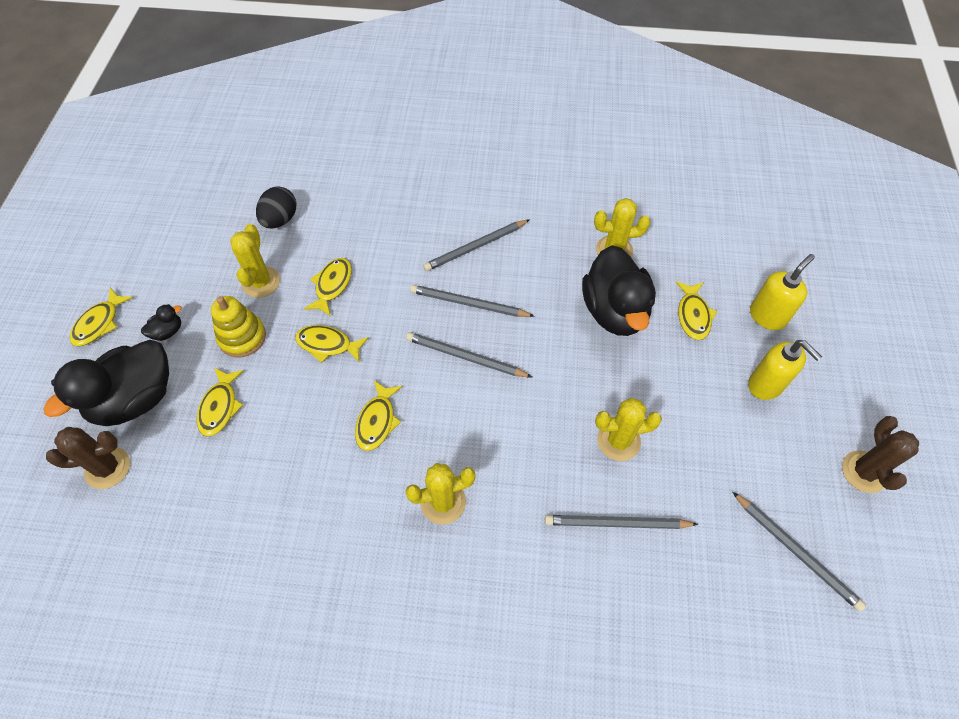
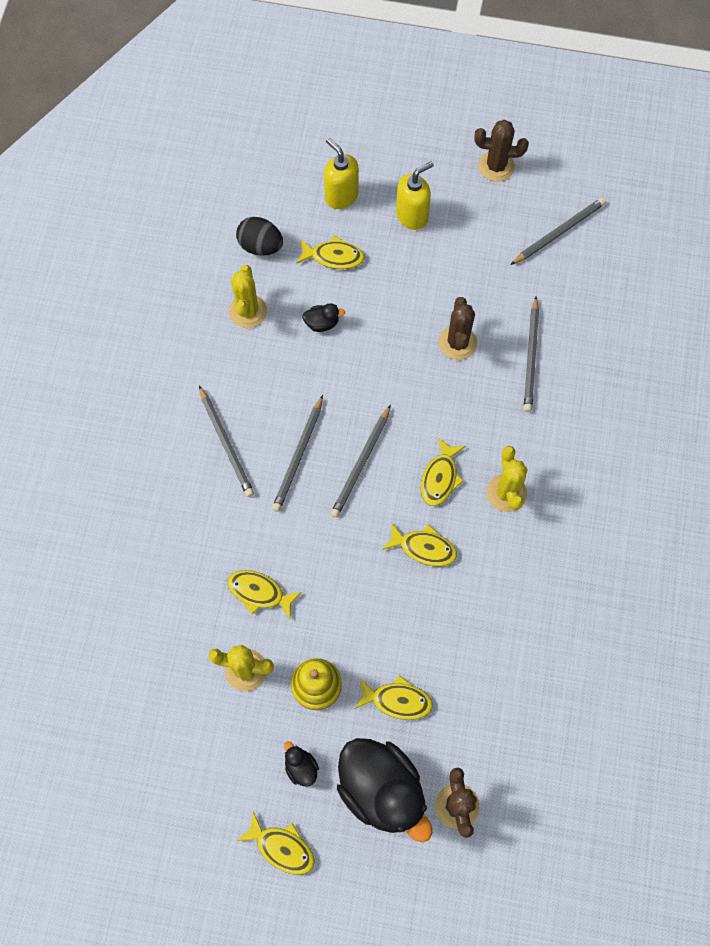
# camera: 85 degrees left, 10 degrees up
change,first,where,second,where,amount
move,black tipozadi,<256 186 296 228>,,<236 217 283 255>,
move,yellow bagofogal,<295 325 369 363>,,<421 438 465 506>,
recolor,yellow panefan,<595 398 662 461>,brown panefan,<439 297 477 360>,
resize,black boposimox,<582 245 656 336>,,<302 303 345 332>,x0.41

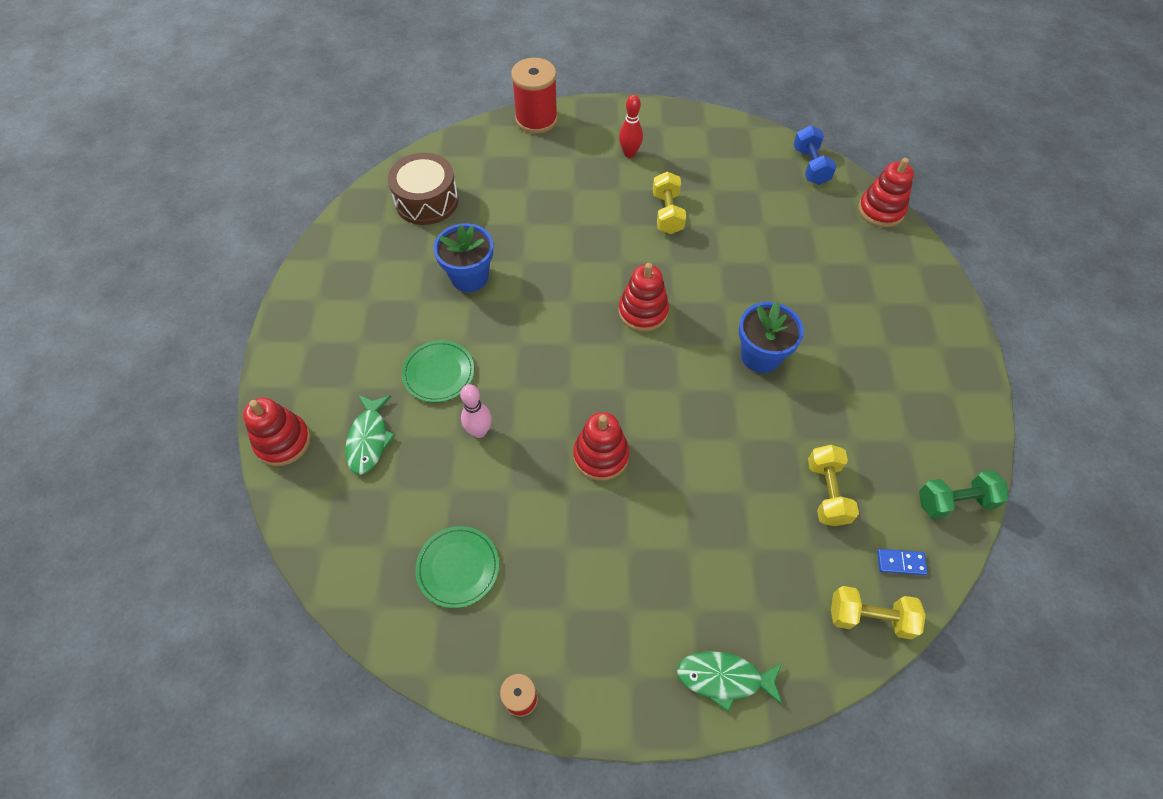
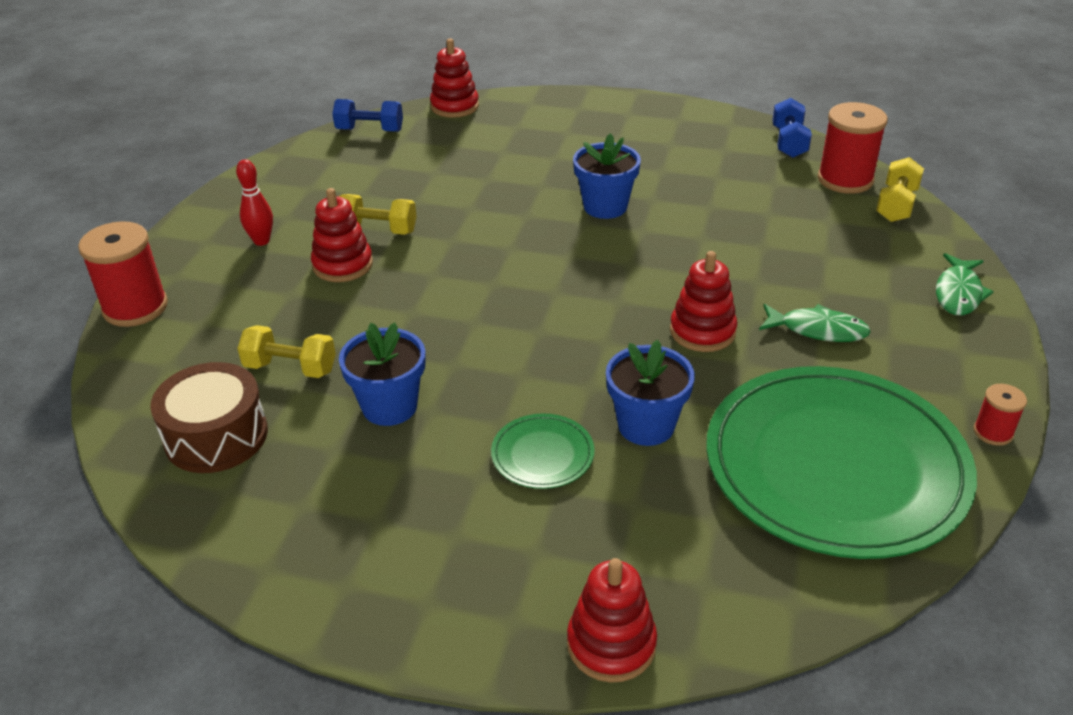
# camera: 75 degrees left, 20 degrees down
change,first,where,second,where,amount
move,green bagofogal,<345 395 395 475>,,<759 304 871 342>,
move,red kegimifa,<619 263 669 332>,,<311 188 373 282>,
move,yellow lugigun,<808 445 859 526>,,<237 325 336 378>,
replace,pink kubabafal,<460 384 492 438>,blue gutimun,<606 340 695 446>,
replace,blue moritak,<877 549 928 575>,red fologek,<818 102 888 194>,
recolor,green lugigun,<919 470 1009 519>,blue lugigun,<772 98 812 158>,
resize,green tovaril,<415 526 499 608>,,<706 366 977 559>,x2.47

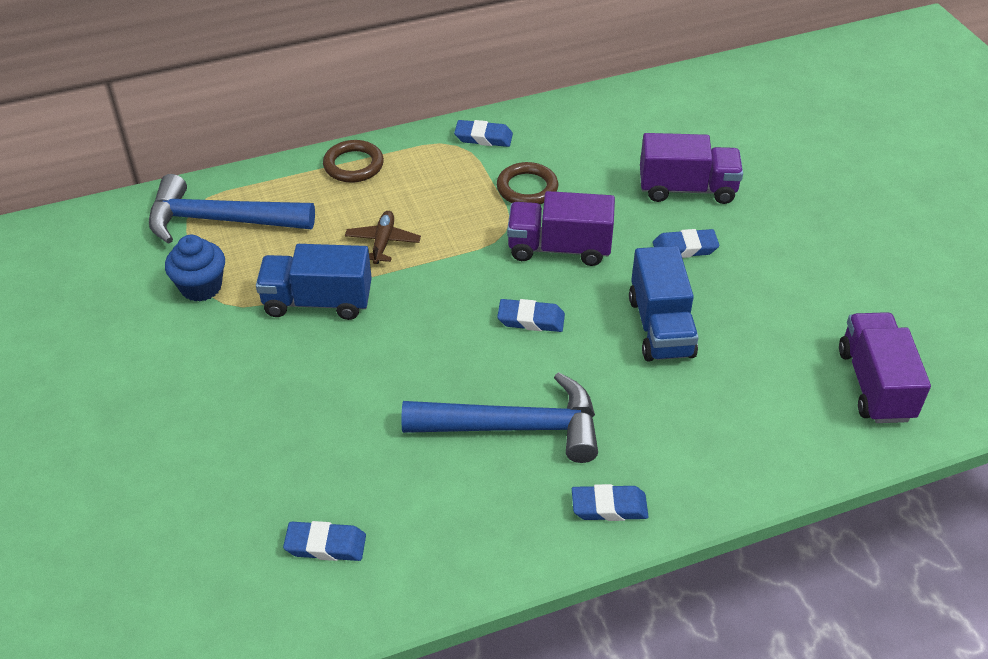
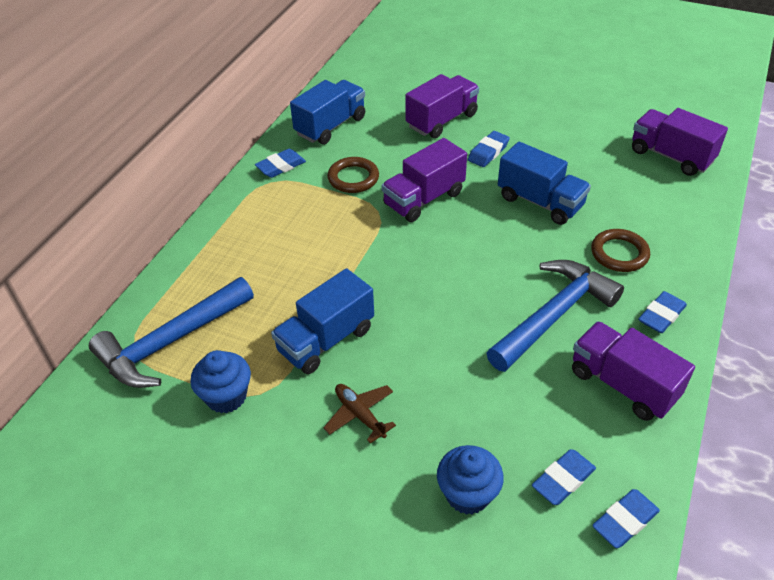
# camera: 45 degrees left, 0 degrees up
change,first,where,second,where,amount
insert,,,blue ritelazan,<290 80 365 144>,
insert,,,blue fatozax,<437 445 504 515>,
insert,,,purple ritelazan,<572 321 695 421>,
move,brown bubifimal,<323 140 384 183>,,<591 229 650 272>,
move,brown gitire,<345 211 421 264>,,<323 384 396 444>,
move,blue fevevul,<497 299 565 332>,,<592 489 660 548>,

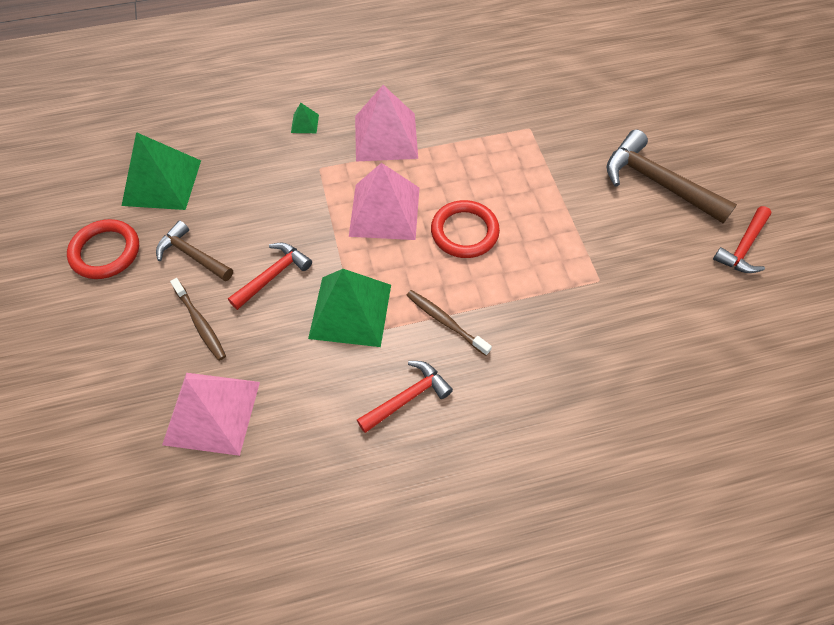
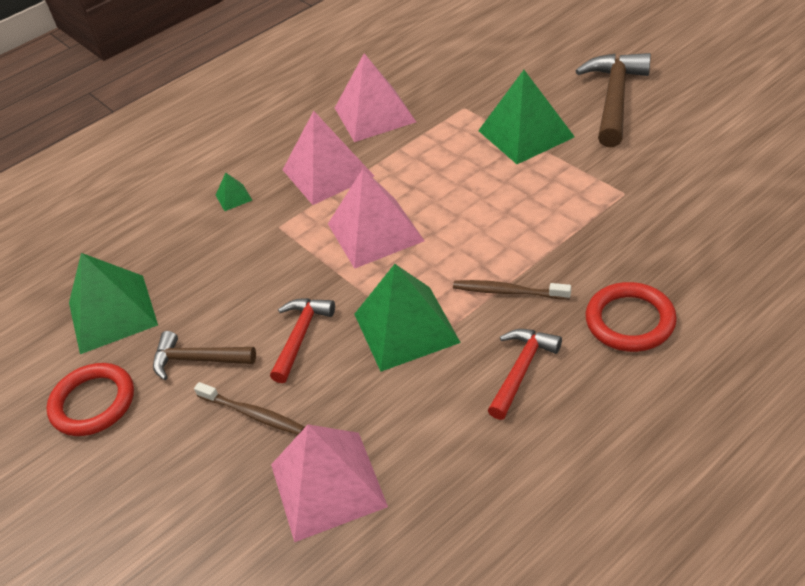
# camera: 20 degrees left, 15 degrees down
change,first,where,second,where,amount
delete,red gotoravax,<713 206 772 273>,,,
insert,,,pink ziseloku,<335 53 416 142>,
insert,,,green ziseloku,<478 70 575 164>,
move,red bubifimal,<431 200 500 258>,,<585 282 677 352>,
rotate,brown gotoravax,<607 130 737 224>,,<576 53 651 147>,90 degrees clockwise

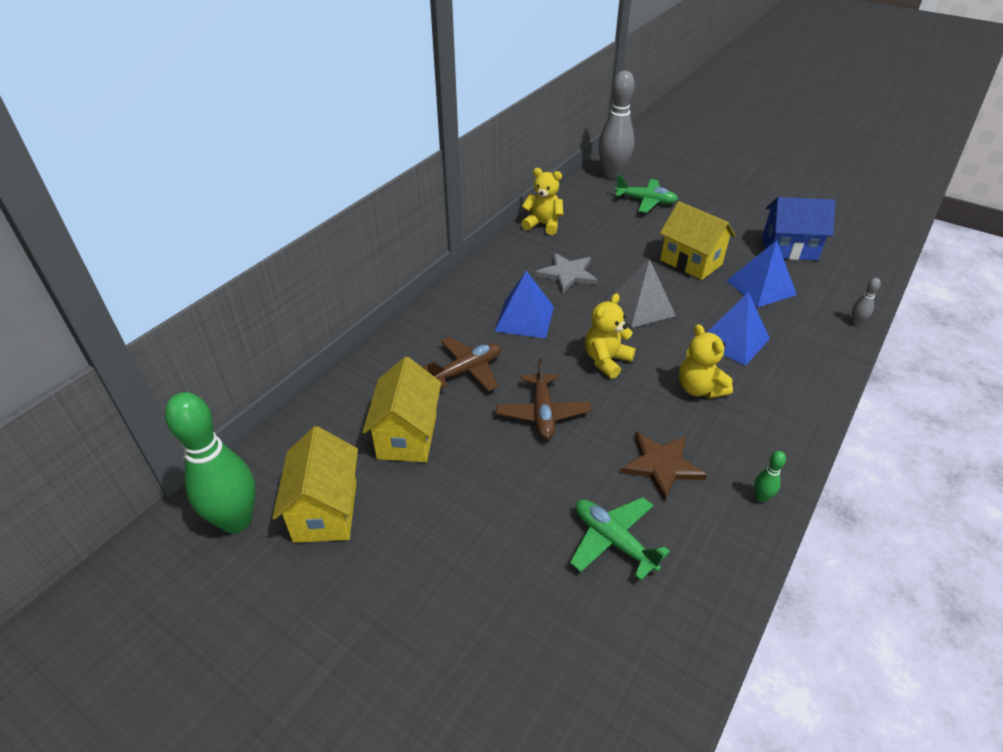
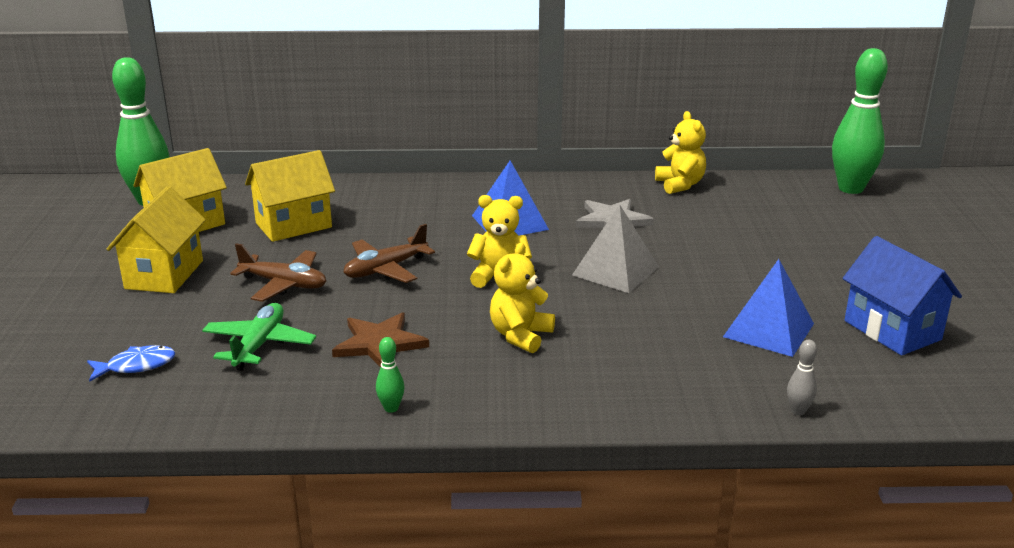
# camera: 55 degrees right, 15 degrees down
change,first,where,second,where,amount
delete,green gitire,<615 175 678 213>,,,
delete,blue ziseloku,<706 292 770 366>,,,
insert,,,blue bagofogal,<87 345 175 382>,
move,brown gitire,<423 337 501 392>,,<230 243 326 302>,
move,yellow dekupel,<660 201 736 280>,,<107 186 206 293>,
recolor,grey kubabafal,<598 71 635 179>,green kubabafal,<832 48 888 194>,

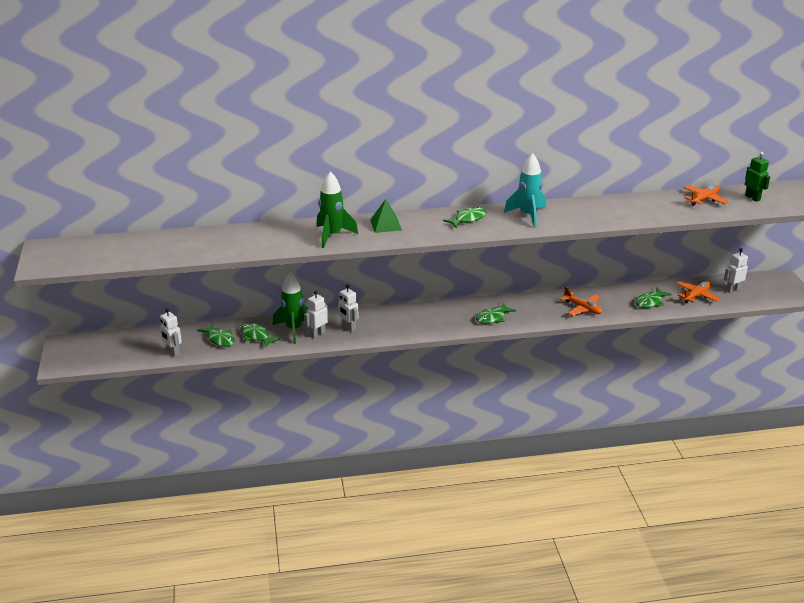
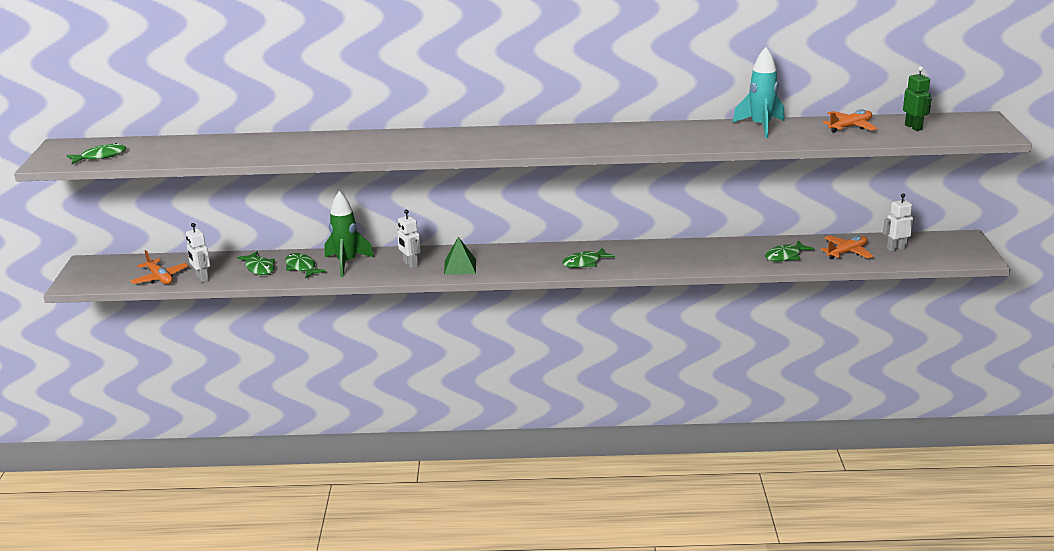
# camera: 10 degrees right, 5 degrees down
change,first,where,second,where,amount
delete,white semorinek,<304 291 328 338>,,,
delete,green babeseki,<317 171 358 248>,,,
move,green ziseloku,<370 199 402 233>,,<444 237 476 275>,
move,green bagofogal,<443 207 486 228>,,<66 143 126 164>,
move,turquoise babeseki,<504 153 546 228>,,<733 47 785 138>,
move,orange gitire,<560 286 602 316>,,<130 250 188 284>,

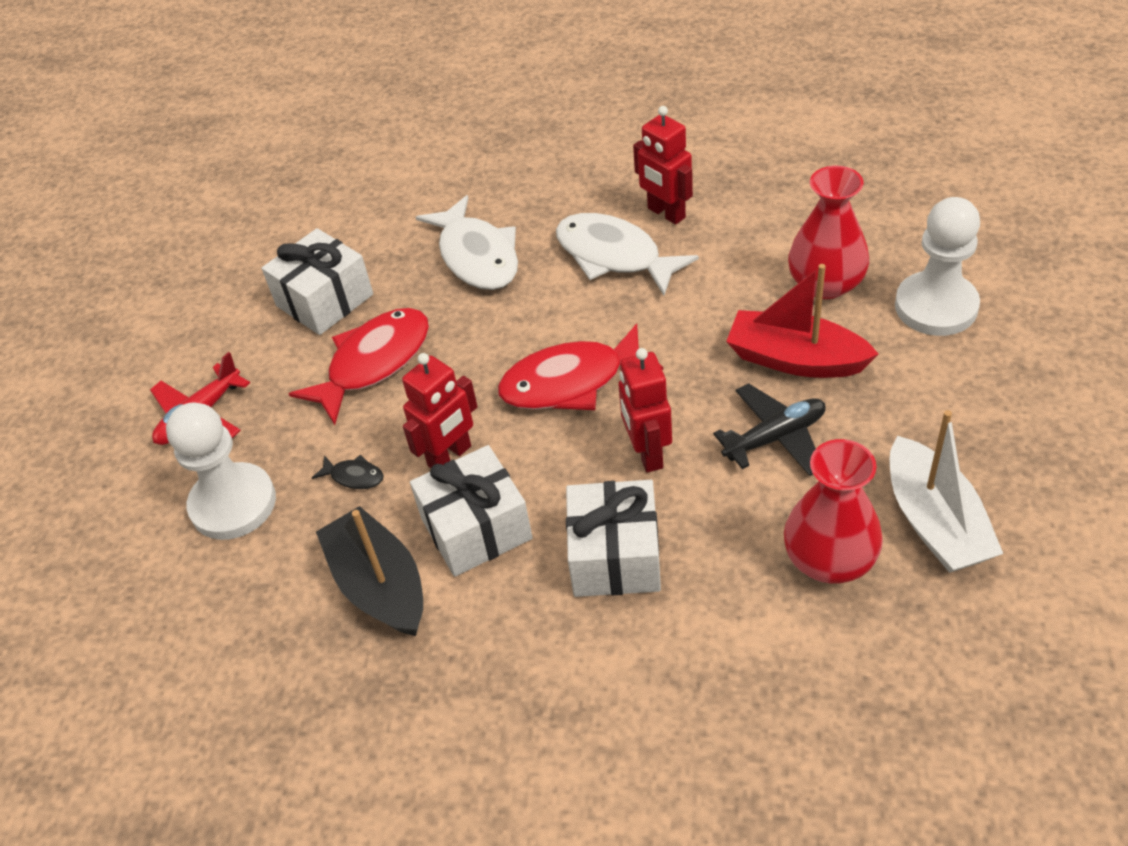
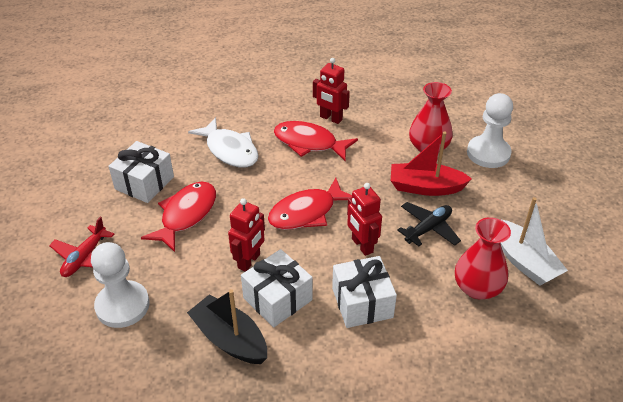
# camera: 20 degrees left, 5 degrees down
change,first,where,second,where,amount
delete,black bagofogal,<312 455 384 489>,,,
recolor,white bagofogal,<556 213 699 296>,red bagofogal,<274 121 358 161>,

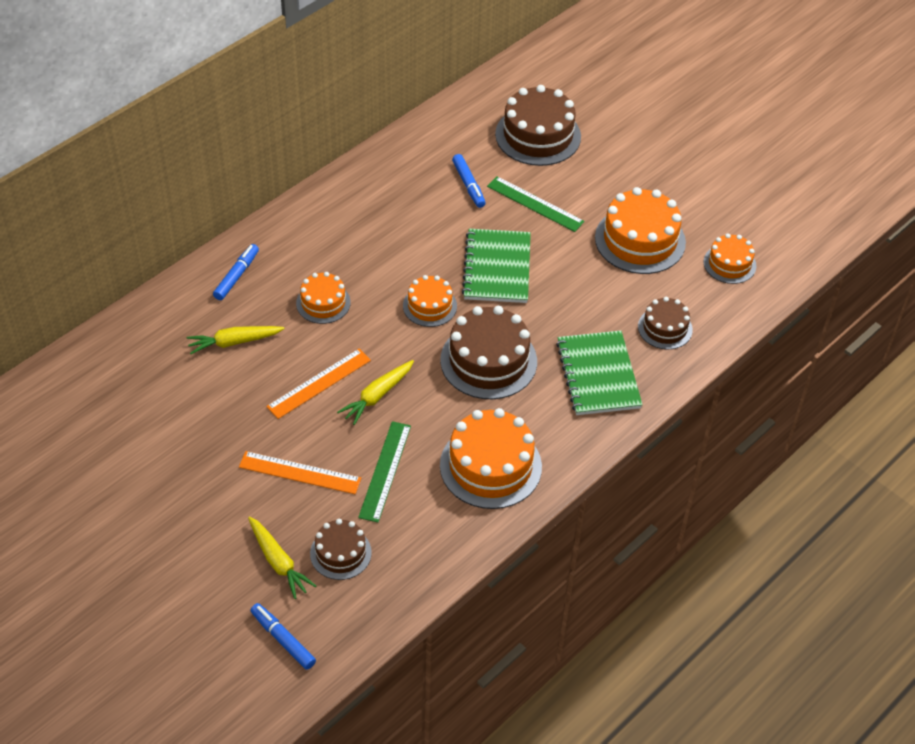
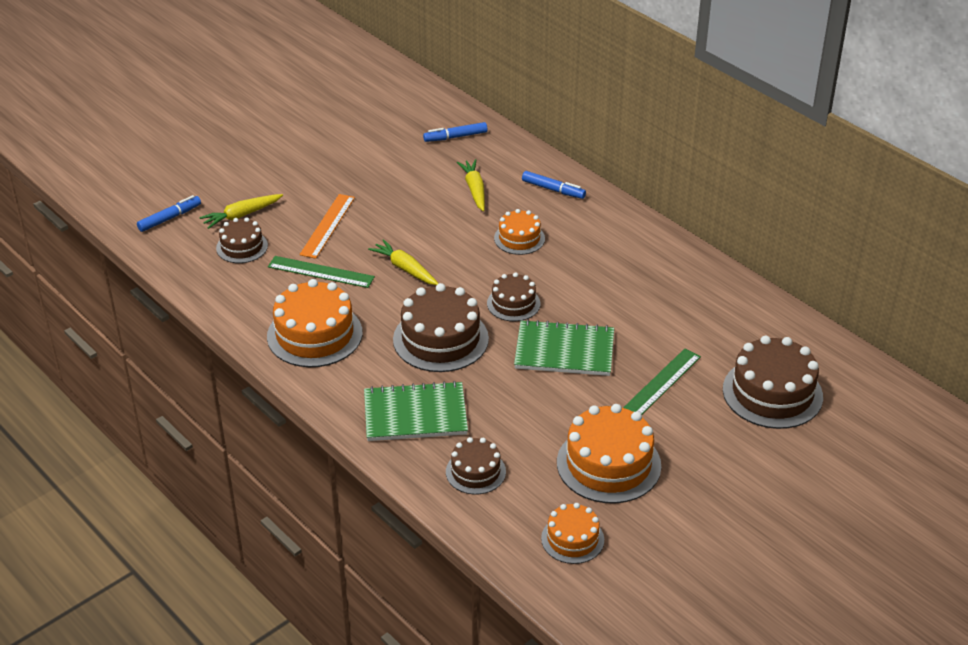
# camera: 95 degrees right, 10 degrees down
change,first,where,second,where,amount
delete,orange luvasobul,<266 349 371 419>,,,
move,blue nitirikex,<452 154 486 208>,,<423 122 488 142>,
recolor,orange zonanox,<403 275 457 327>,brown zonanox,<487 272 540 321>,

